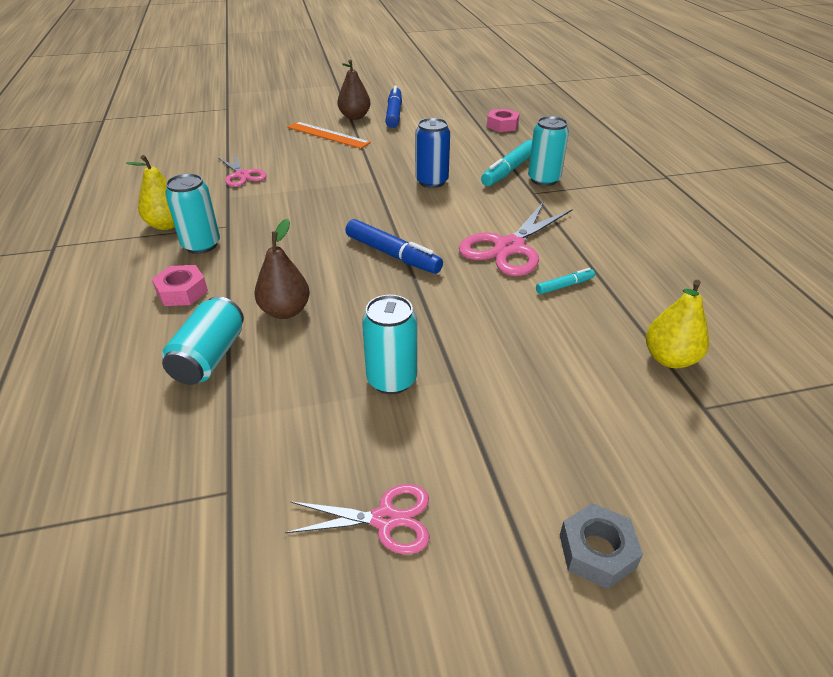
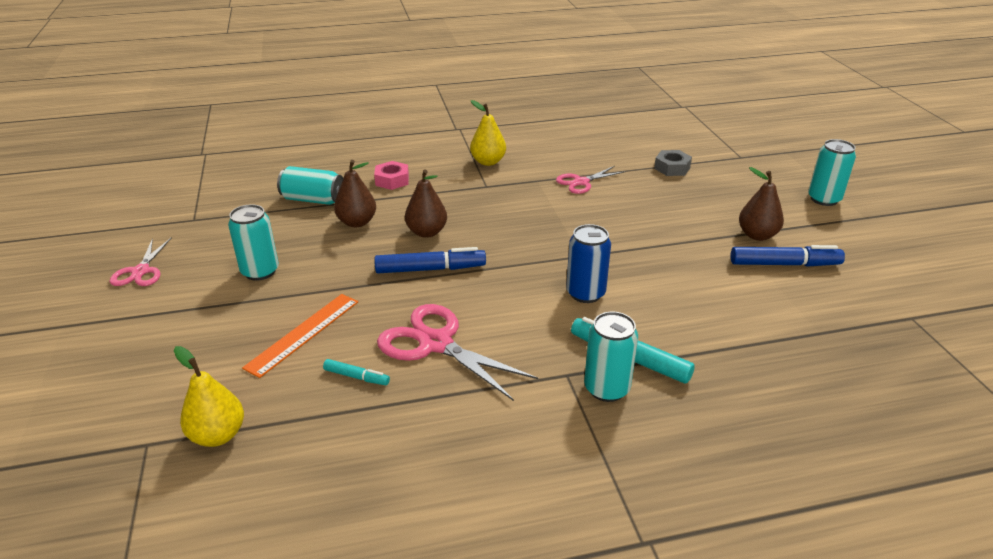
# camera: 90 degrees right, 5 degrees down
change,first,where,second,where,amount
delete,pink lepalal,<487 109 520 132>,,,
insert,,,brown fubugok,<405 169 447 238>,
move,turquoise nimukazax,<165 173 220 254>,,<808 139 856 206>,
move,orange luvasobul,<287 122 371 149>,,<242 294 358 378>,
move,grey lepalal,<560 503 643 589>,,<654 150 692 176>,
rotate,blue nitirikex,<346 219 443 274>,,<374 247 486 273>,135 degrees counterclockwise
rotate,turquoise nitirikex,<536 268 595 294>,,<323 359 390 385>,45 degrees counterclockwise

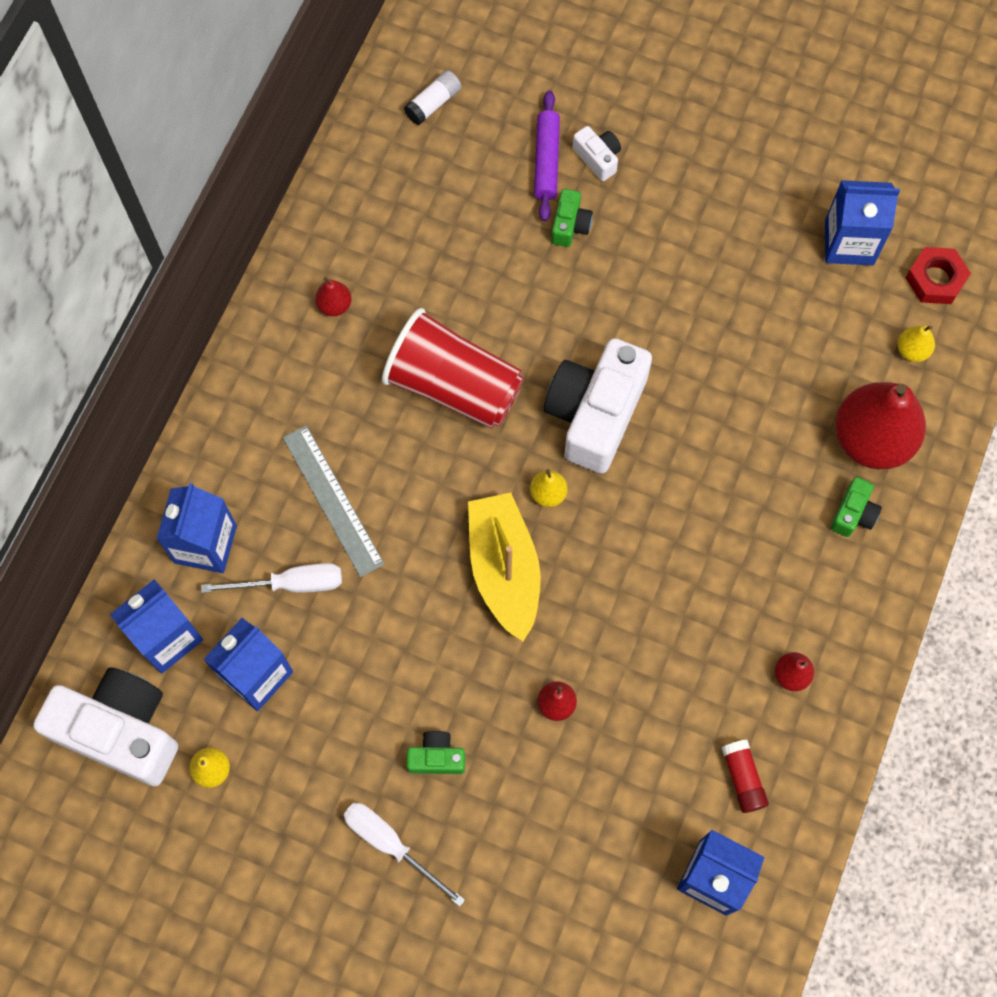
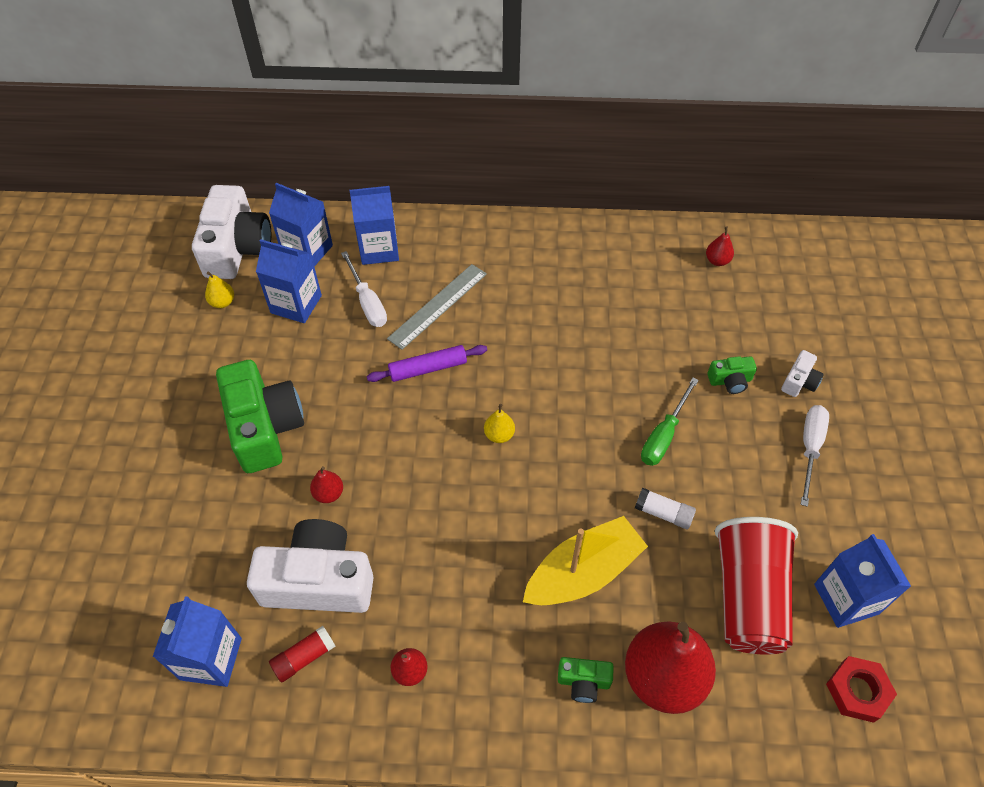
# camera: 70 degrees right, 15 degrees down
change,first,where,second,where,amount
delete,yellow fubugok,<898 326 935 362>,,,
insert,,,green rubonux,<641 377 699 466>,
move,red fubugok,<315 277 352 316>,,<706 226 734 266>,
move,white rubonux,<344 803 465 907>,,<800 405 829 507>,
move,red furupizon,<382 308 524 429>,,<715 517 798 655>,
move,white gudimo,<404 70 461 125>,,<635 488 696 529>,
move,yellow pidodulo,<468 493 541 641>,,<523 516 648 605>,
move,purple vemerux,<534 90 560 222>,,<367 345 487 382>,
move,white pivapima,<544 338 652 473>,,<247 519 374 613>,
resize,green pivapima,<407 731 465 774>,,<216 360 304 473>,x2.24

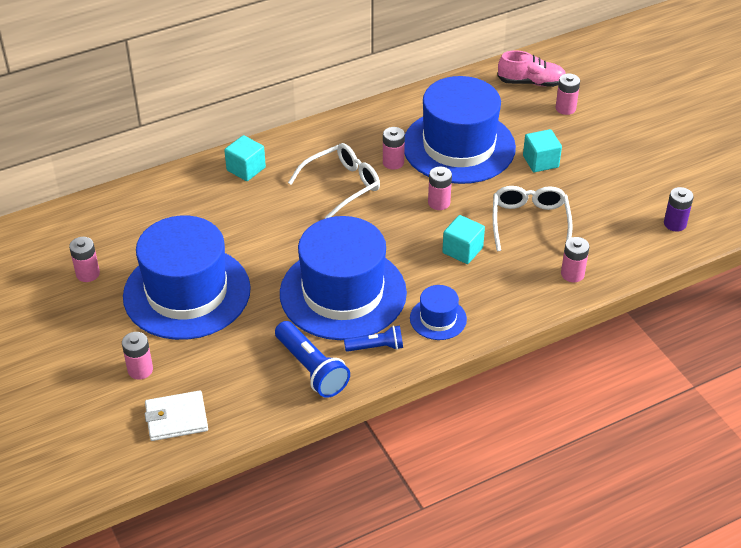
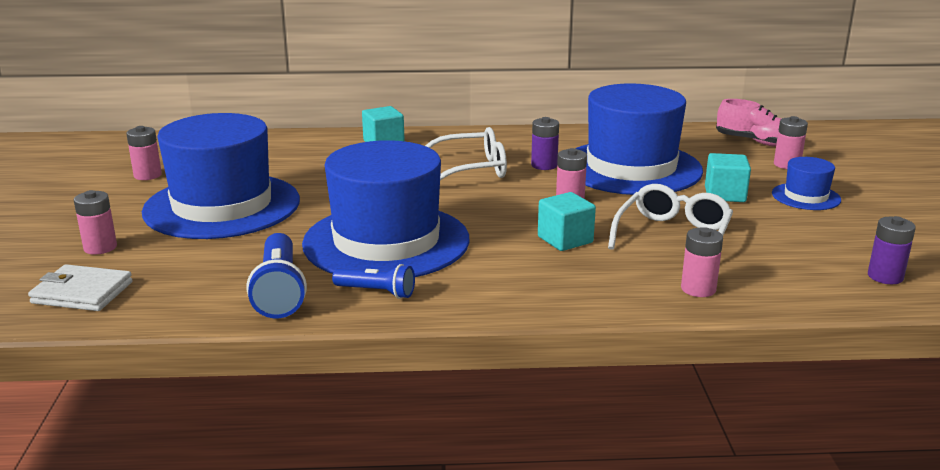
# camera: 25 degrees right, 20 degrees down
change,first,where,second,where,amount
move,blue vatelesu,<410 285 467 340>,,<772 157 841 210>,
recolor,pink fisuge,<383 127 405 170>,purple fisuge,<531 117 559 170>,

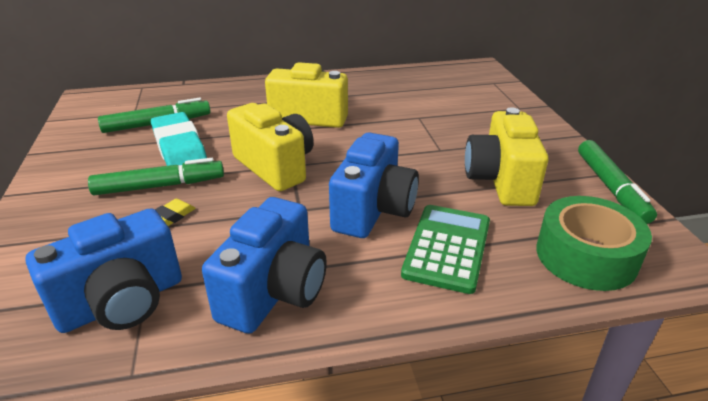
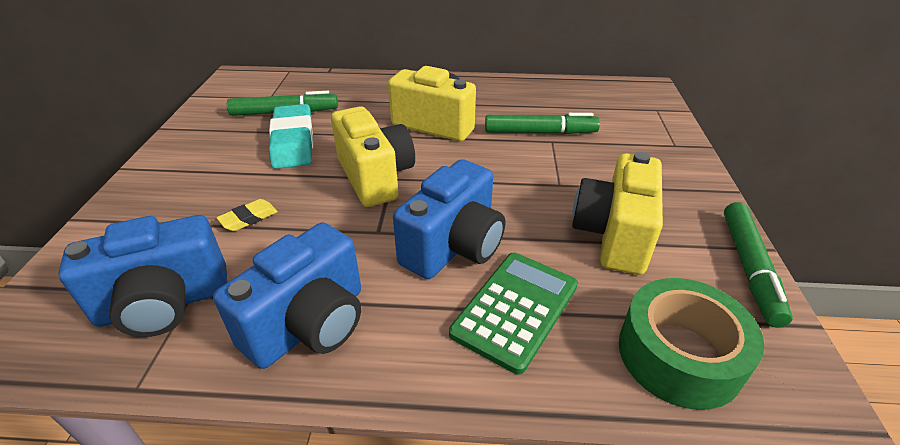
# camera: 15 degrees right, 5 degrees up
change,first,where,second,where,amount
move,green nitirikex,<88 158 224 195>,,<485 113 600 134>,

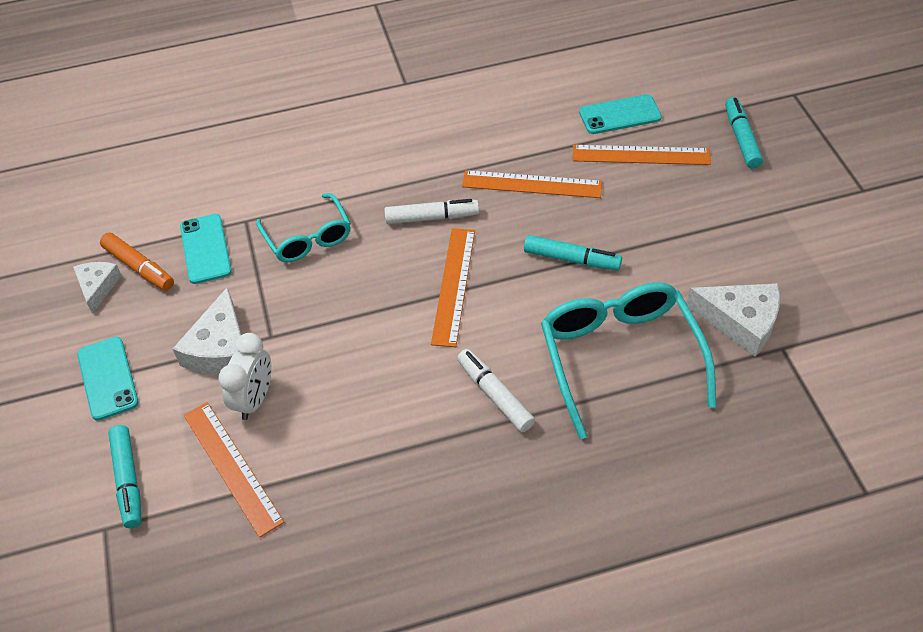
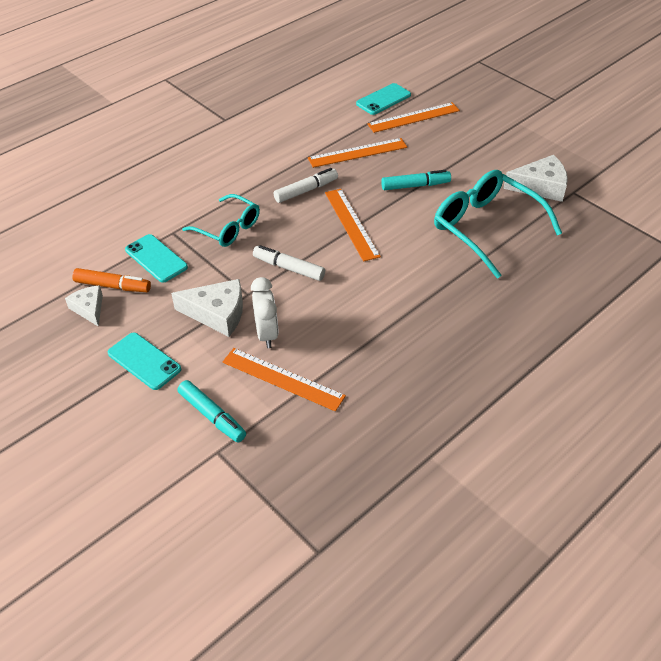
# camera: 30 degrees left, 5 degrees down
change,first,where,second,where,amount
delete,turquoise nitirikex,<725 97 763 169>,,,
move,white nitirikex,<457 349 535 432>,,<253 245 325 281>,
rotate,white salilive,<173 287 242 375>,,<171 279 243 337>,60 degrees counterclockwise

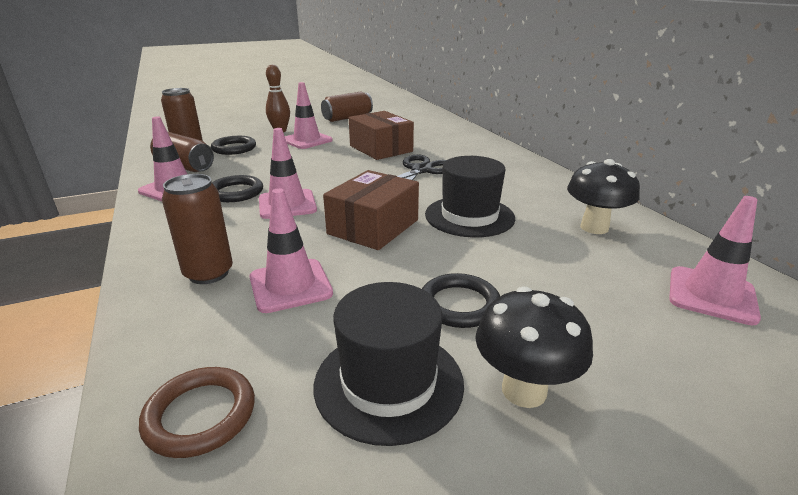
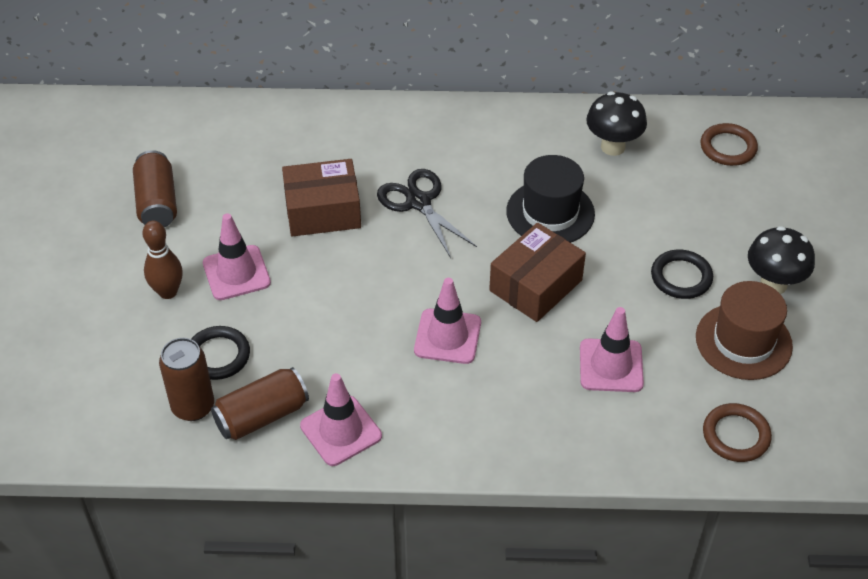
# camera: 65 degrees left, 20 degrees up
change,first,where,second,where,amount
delete,brown nimukazax,<162 174 233 284>,,,
delete,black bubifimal,<212 175 263 202>,,,
replace,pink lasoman,<669 196 761 325>,brown bubifimal,<700 123 758 166>,
recolor,black vatelesu,<313 282 464 446>,brown vatelesu,<696 281 793 380>,
rotate,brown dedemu,<323 170 419 250>,,<489 223 586 322>,75 degrees clockwise

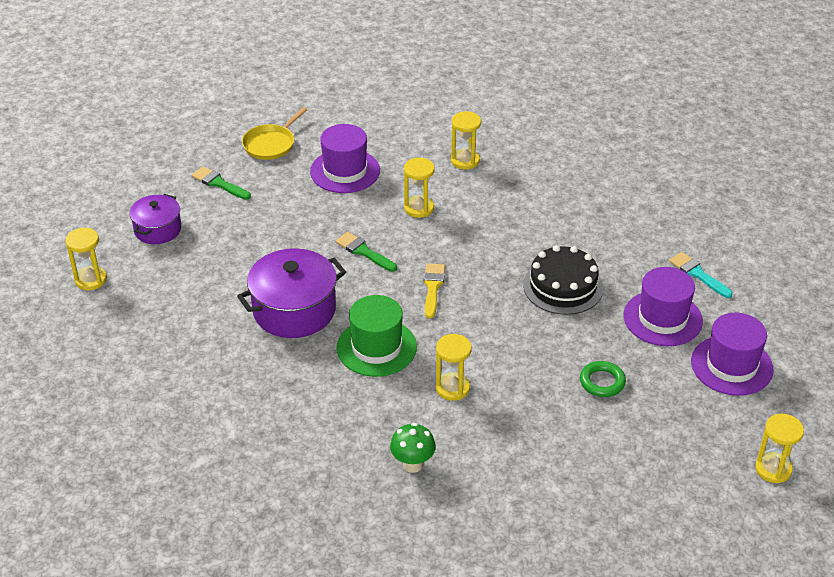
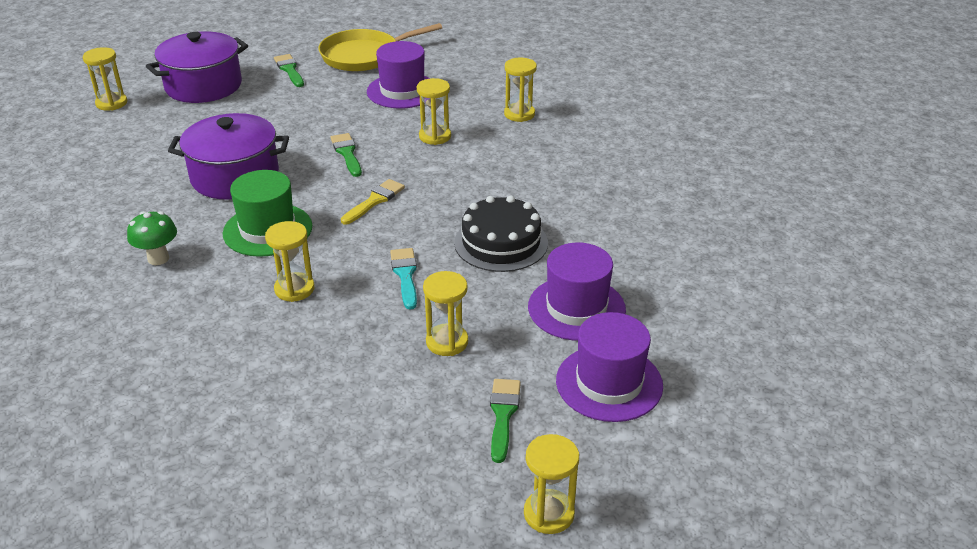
# camera: 30 degrees right, 5 degrees down
change,first,where,second,where,amount
insert,,,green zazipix,<490 379 521 463>,
move,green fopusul,<390 423 436 473>,,<127 211 177 265>,
move,turquoise zazipix,<669 252 733 298>,,<390 248 417 310>,
replace,green bubifimal,<580 361 626 397>,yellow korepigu,<423 271 468 356>,
resize,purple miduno,<129 194 181 244>,,<146 32 248 103>,x1.66
resize,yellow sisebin,<242 107 308 160>,,<318 23 442 71>,x1.51

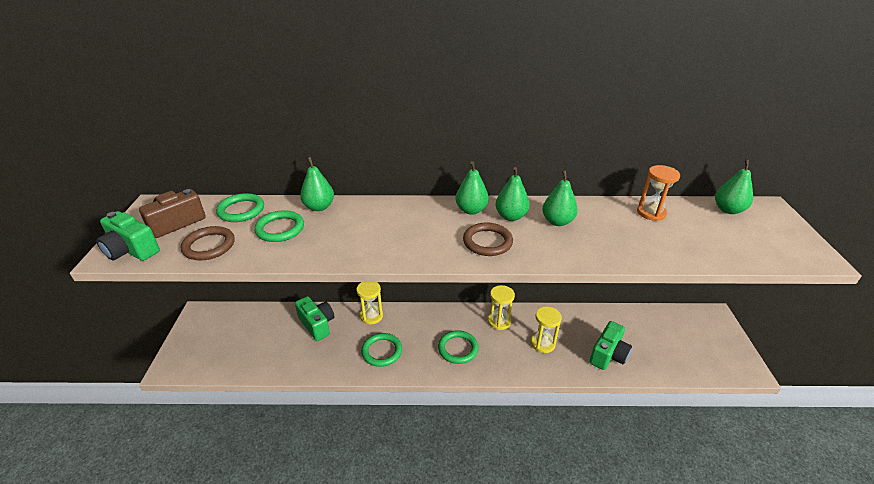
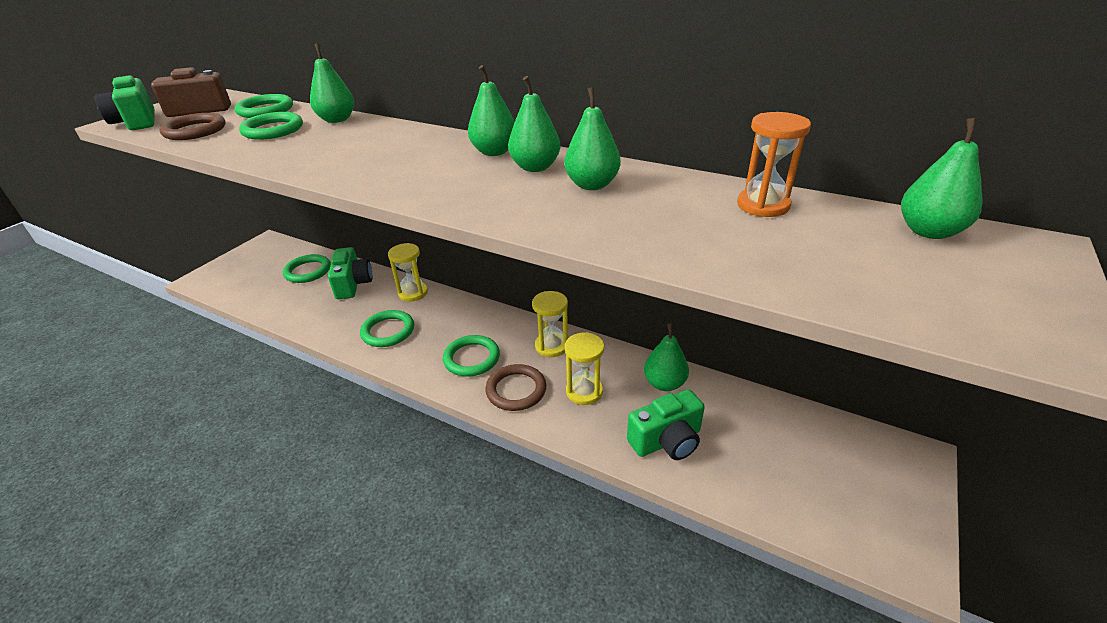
# camera: 30 degrees right, 0 degrees up
change,first,where,second,where,amount
insert,,,green bubifimal,<283 254 331 283>,
insert,,,green fubugok,<644 323 689 391>,
move,brown bubifimal,<463 222 513 256>,,<485 364 546 411>,

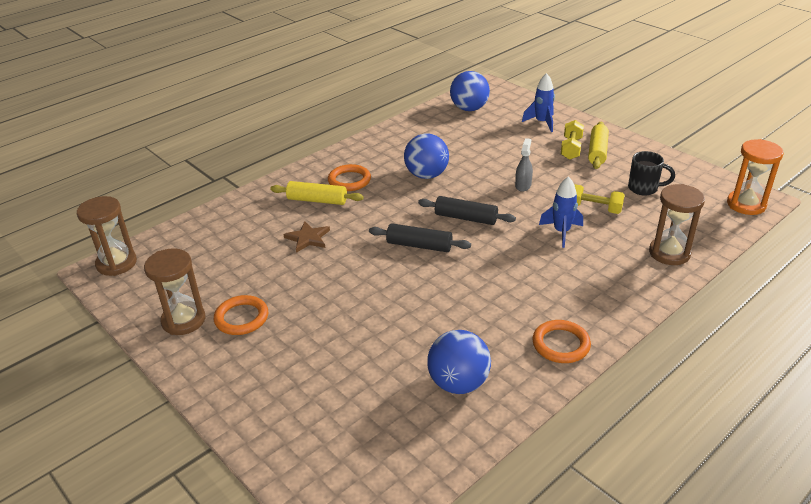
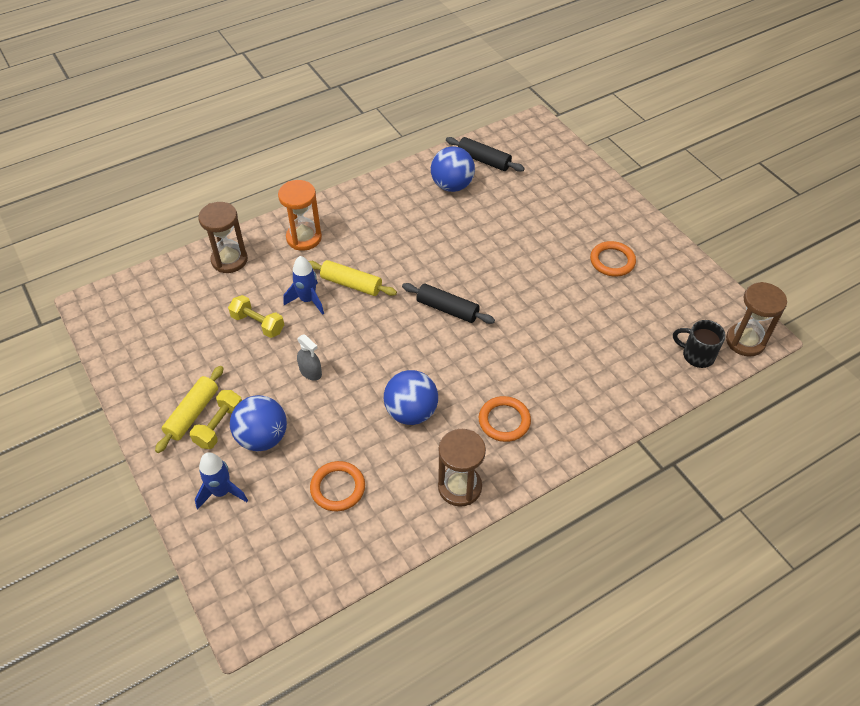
# camera: 170 degrees left, 15 degrees up
change,first,where,second,where,amount
delete,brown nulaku,<284 221 330 253>,,,
move,brown korepigu,<144 248 206 335>,,<438 429 486 507>,
move,yellow vemerux,<270 181 364 205>,,<309 260 397 296>,
move,black vemerux,<418 196 516 225>,,<446 137 525 172>,
move,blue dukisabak,<450 71 490 111>,,<230 395 287 451>,
move,orange bubifimal,<532 320 591 363>,,<310 461 365 511>,
move,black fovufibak,<628 151 675 196>,,<673 320 726 368>,
move,orange korepigu,<727 139 783 215>,,<278 180 322 251>,
rotate,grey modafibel,<515 138 533 192>,,<297 334 322 381>,75 degrees counterclockwise

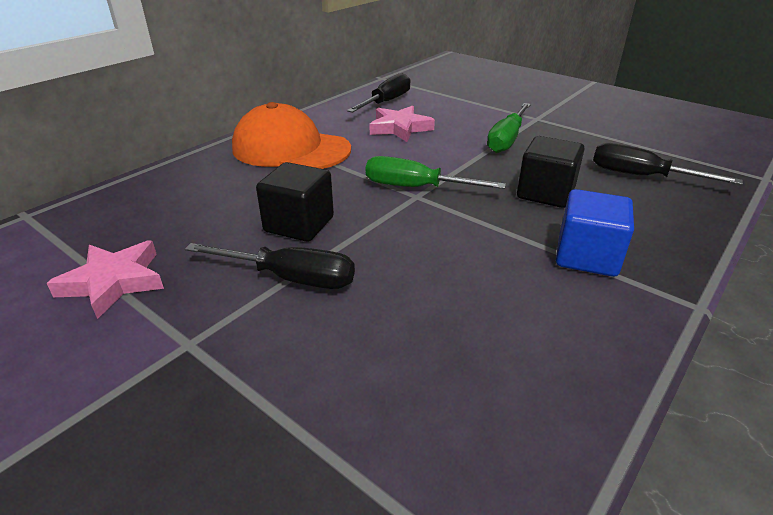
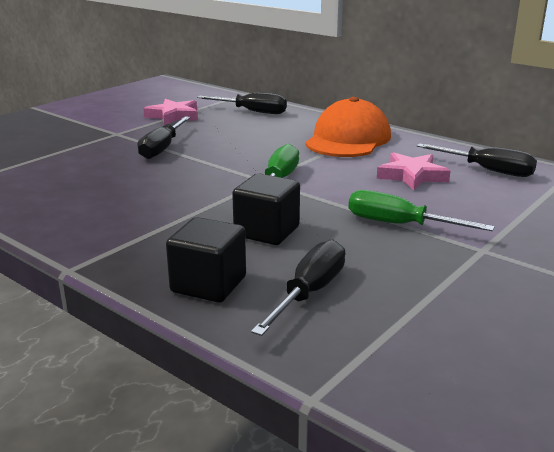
# camera: 90 degrees right, 10 degrees down
change,first,where,second,where,amount
delete,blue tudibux,<556 189 634 277>,,,
insert,,,black rubonux,<197 93 287 114>,
move,black tudibux,<256 162 334 242>,,<166 217 246 303>,

